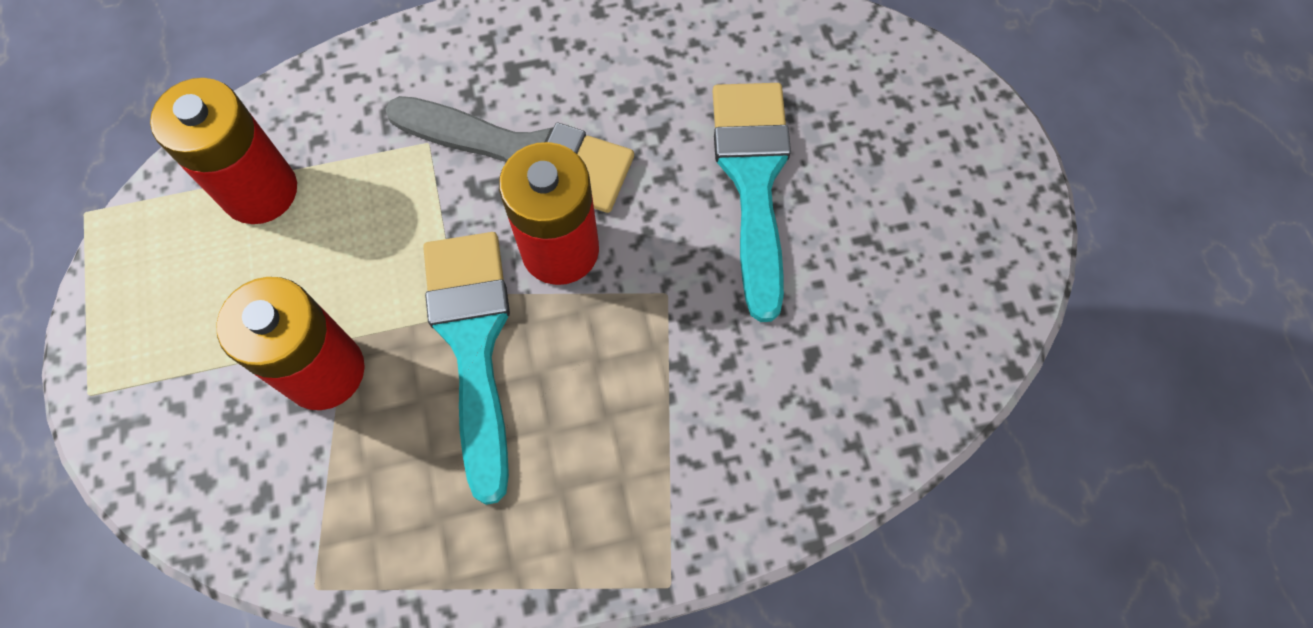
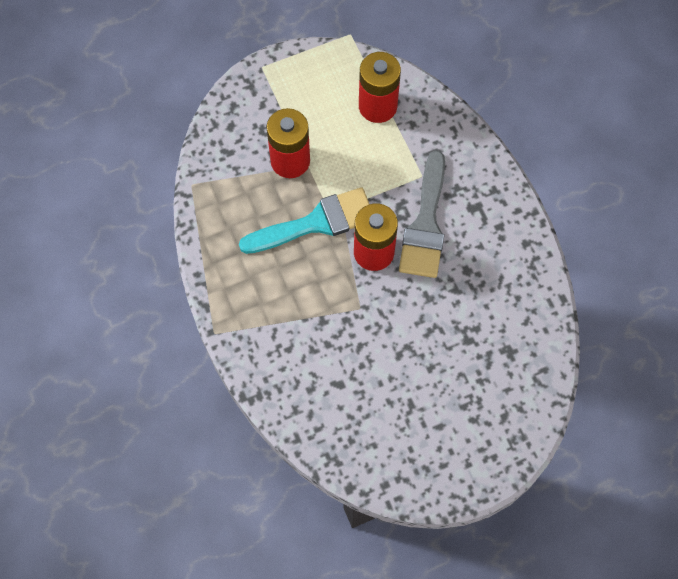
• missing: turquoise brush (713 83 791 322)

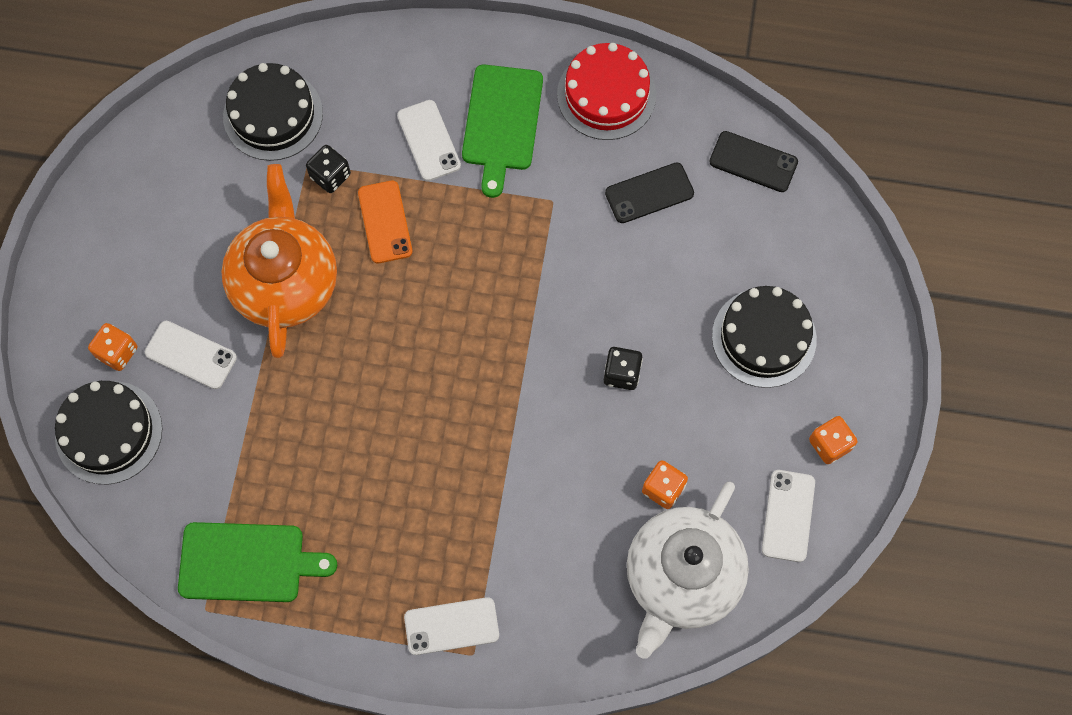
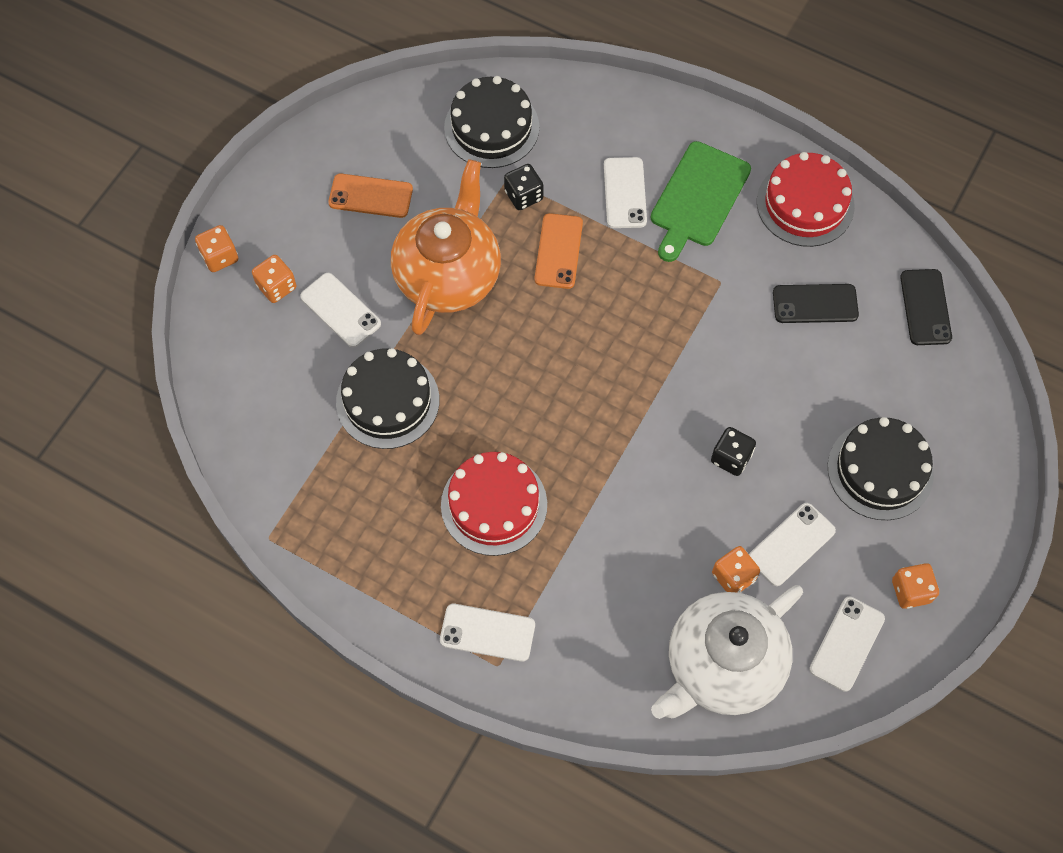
• missing: green cutting board (178 522 337 602)
• appeared: orange dice (195 225 238 272)
• appeared: orange phone (328 174 413 218)
• appeared: red cake (441 452 547 556)
• appeared: white phone (749 503 836 586)
• relocated: black cake (55 381 162 484) to (336 348 439 449)
• spun: black phone (709 131 798 192) = (900 269 952 345) 45 degrees clockwise

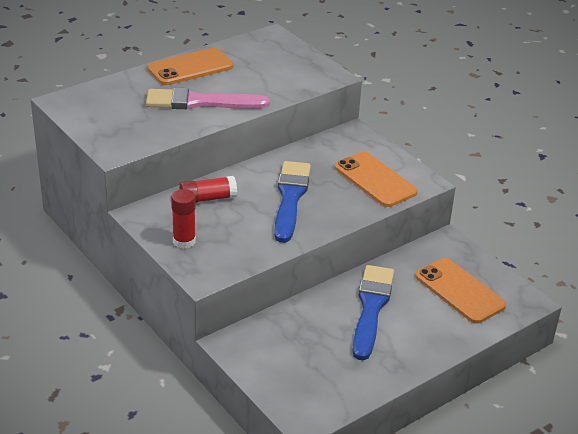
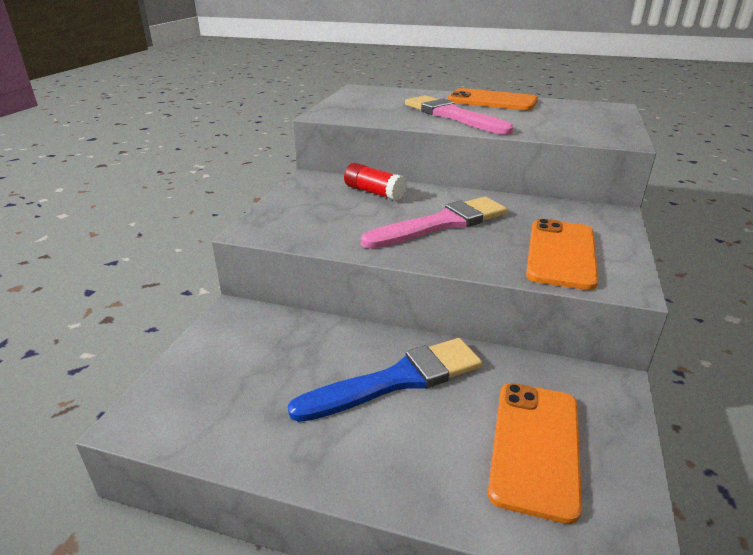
• missing: red glue stick (171 189 196 249)
• colour: blue brush (274 161 311 243) to pink brush (361 197 507 249)

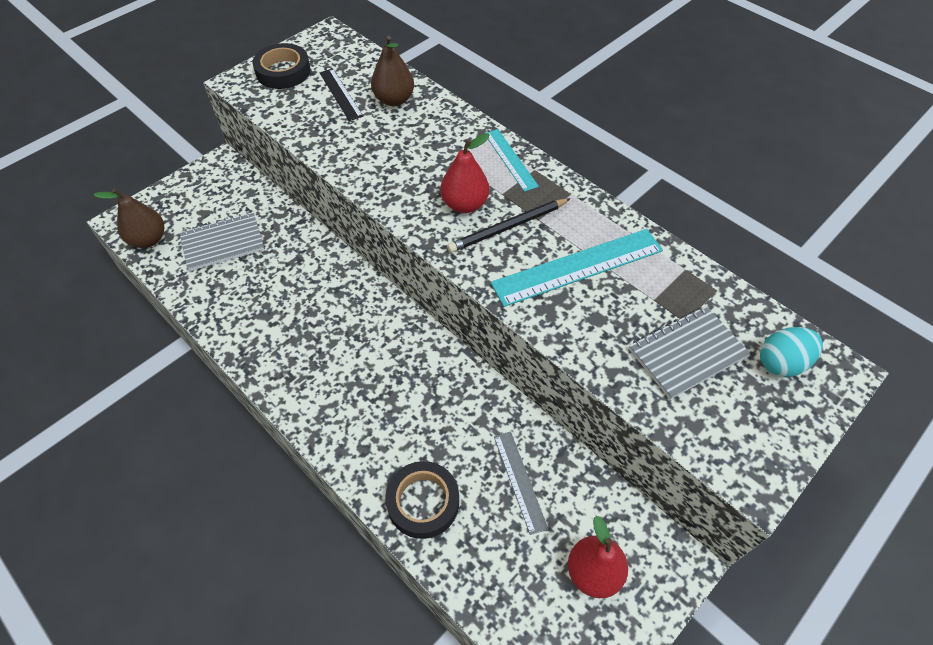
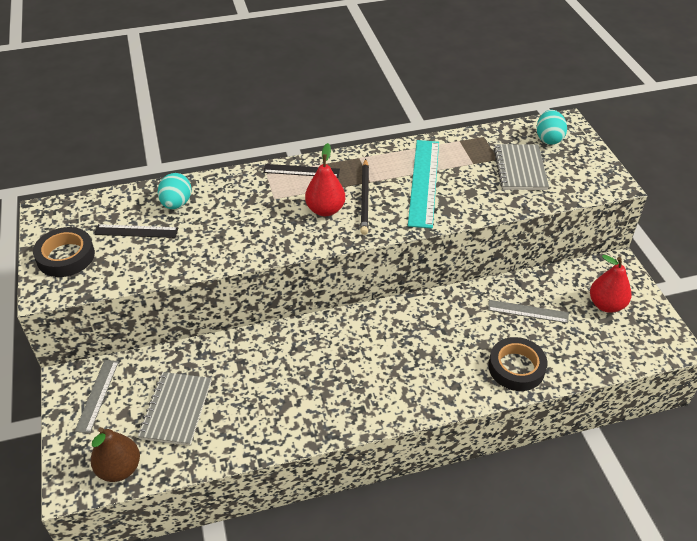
• appeared: grey ruler (75 360 119 433)
• exchanged: brown pear (371 36 414 106) to turquoise egg (158 173 191 209)
• colour: turquoise ruler (484 129 539 192) to black ruler (263 164 340 178)

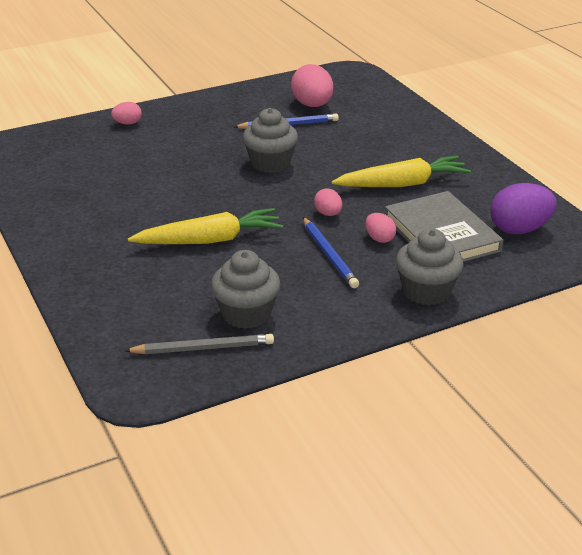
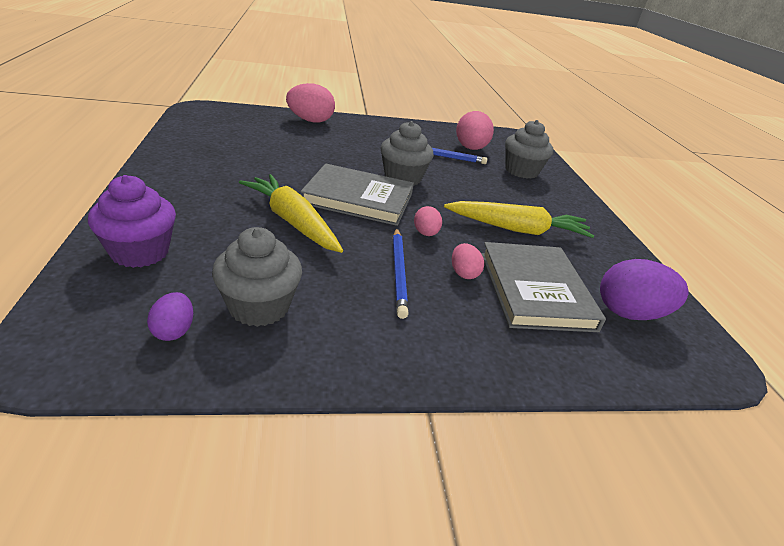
• appeared: purple cupcake (88 175 176 268)
• appeared: grey book (301 164 414 226)
• relocated: grey cupcake (396 228 464 305) to (505 120 553 179)
• exchanged: grey pencil (124 334 274 354) to purple egg (147 292 194 341)
• spun: yellow carrot (128 208 283 244) = (239 174 343 253) 135 degrees counterclockwise
• size: pink egg (111 102 142 125) = (286 83 335 123) x1.86

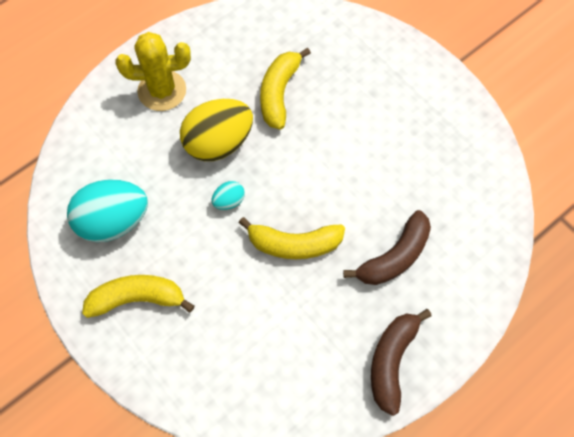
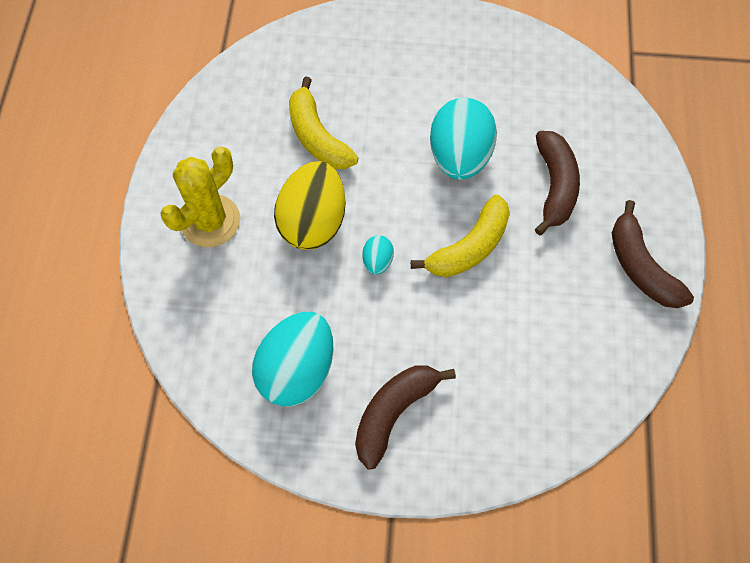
• appeared: turquoise egg (430 98 497 180)
• colour: yellow banana (82 275 195 318) to brown banana (355 365 456 470)

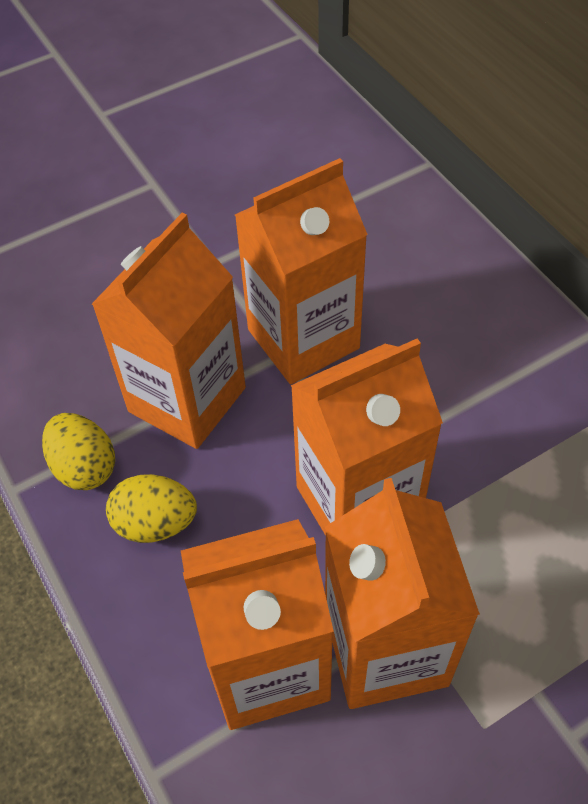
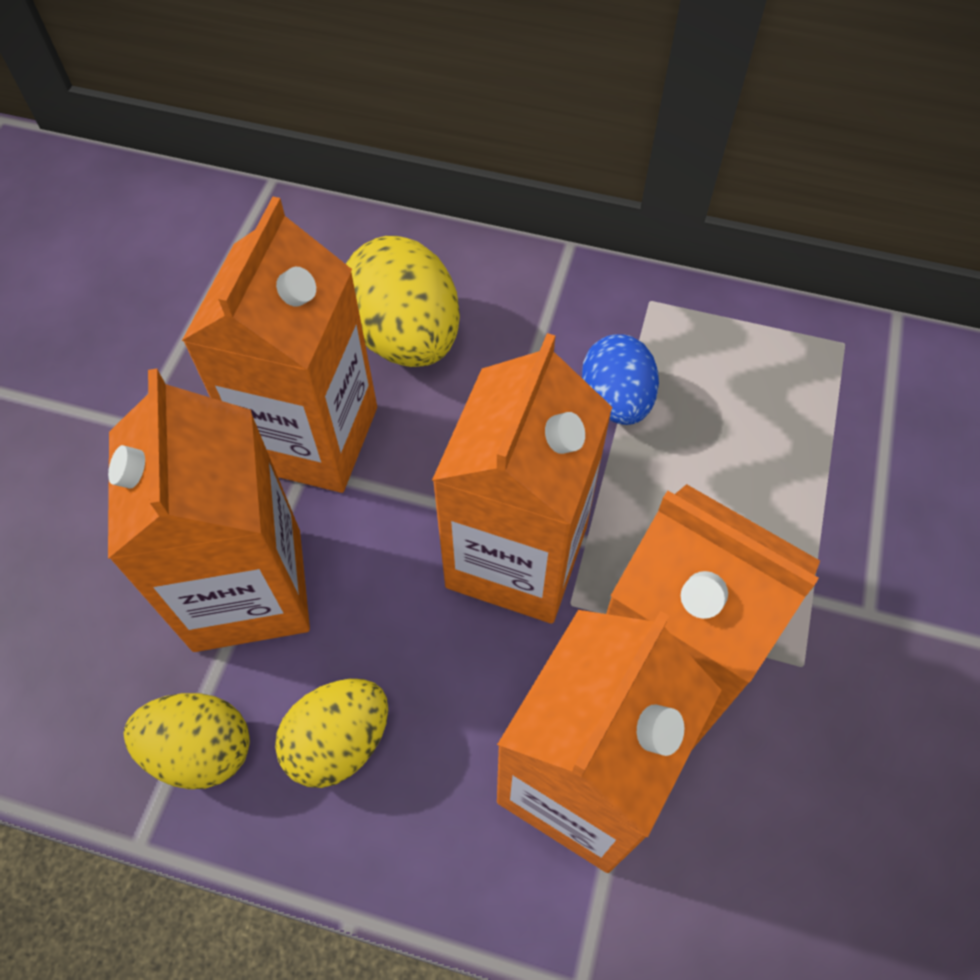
• appeared: yellow egg (346 236 460 367)
• appeared: blue egg (582 334 659 425)

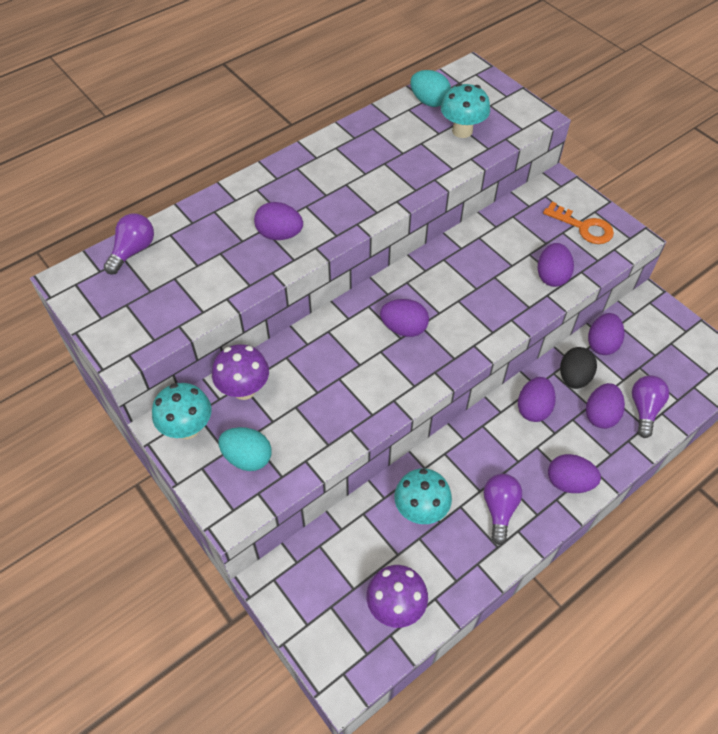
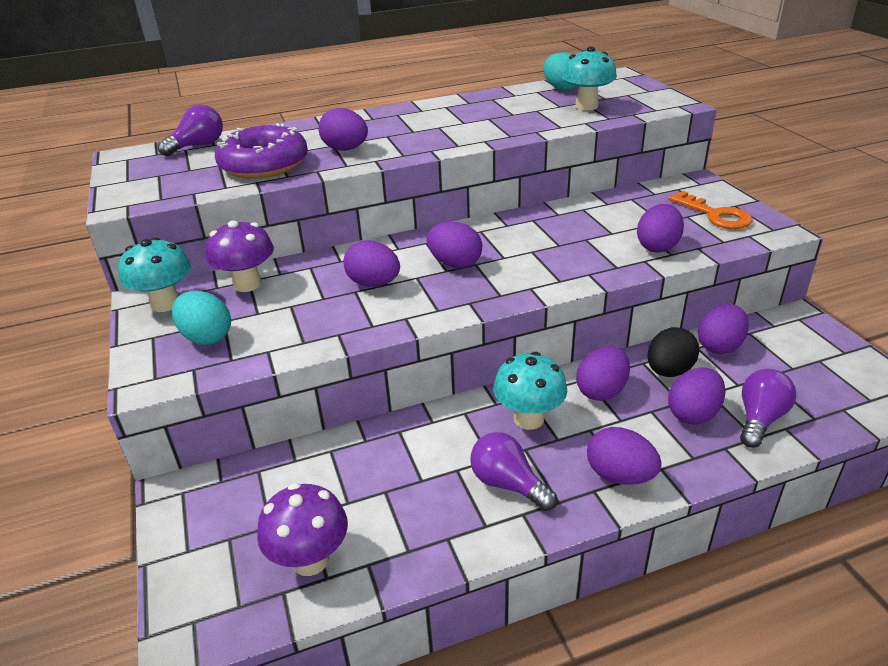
• appeared: purple donut (215 123 308 179)
• appeared: purple egg (343 240 400 287)
• relocated: turquoise mushroom (394 468 452 524) to (493 352 567 430)
• spun: purple light bulb (484 474 522 545) = (470 432 557 511) 75 degrees counterclockwise

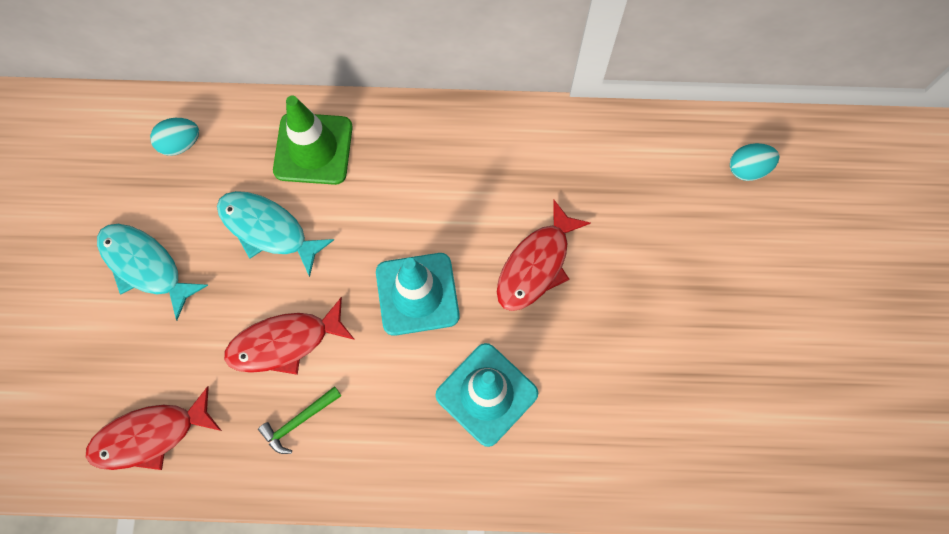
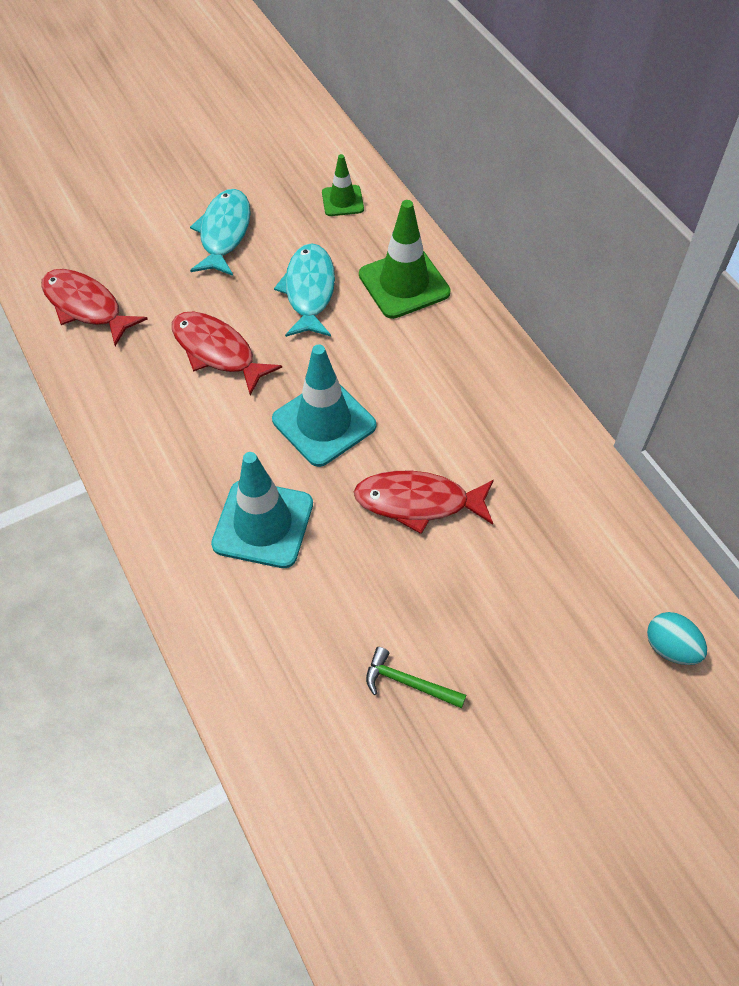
• relocated: green hammer (258 386 342 454) to (366 647 466 708)
• exchanged: turquoise egg (150 118 199 156) to green traffic cone (322 154 364 216)

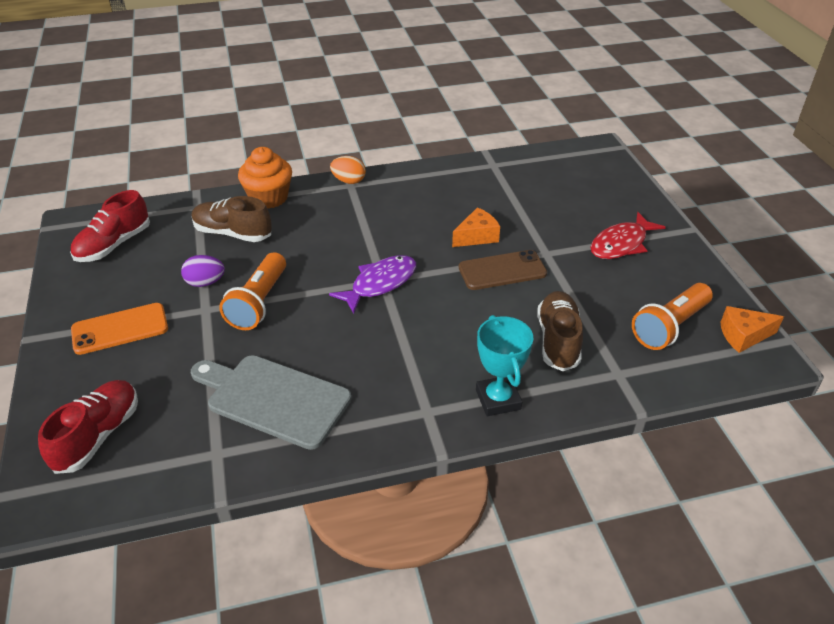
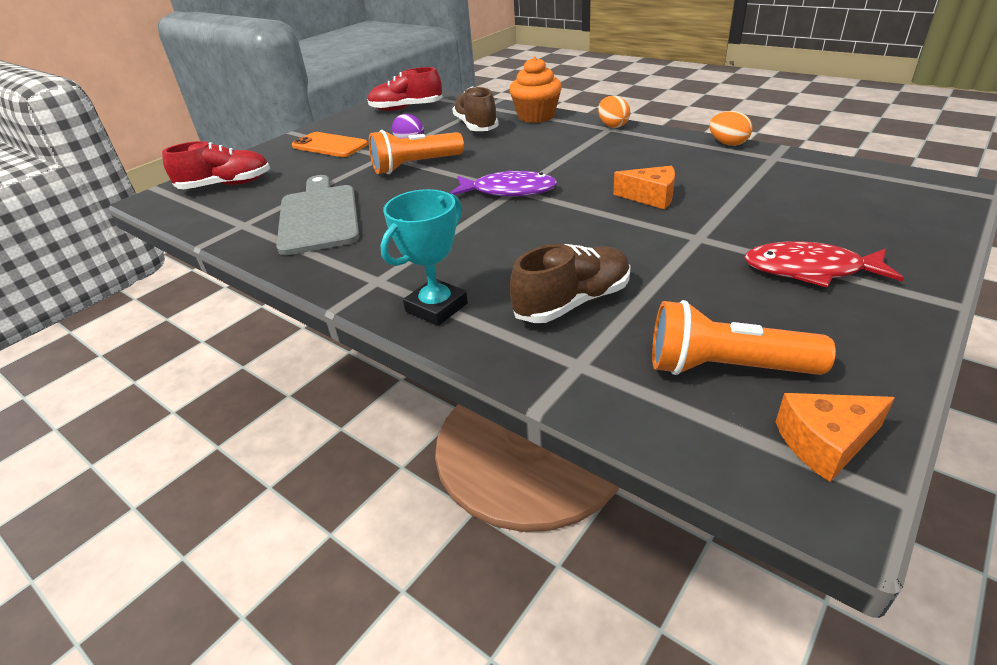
• missing: brown phone (459 250 547 290)
• appeared: orange egg (709 111 752 146)
• spun: orange cheese (720 306 784 353) = (776 393 895 482) 60 degrees counterclockwise

